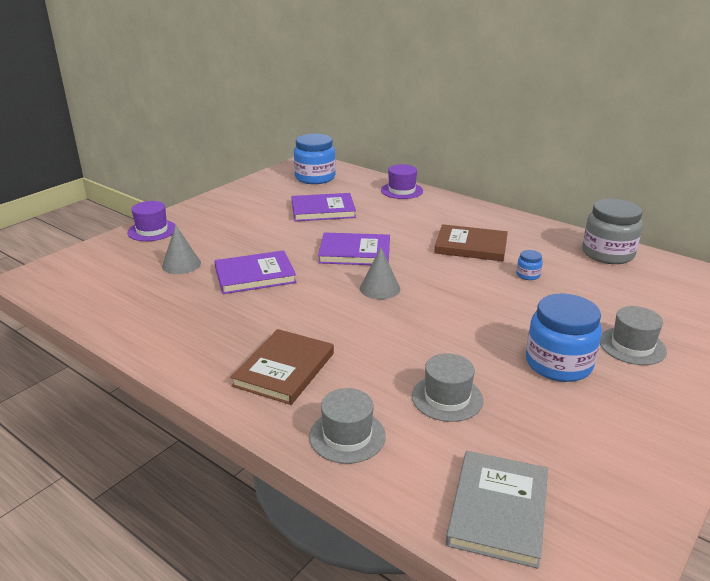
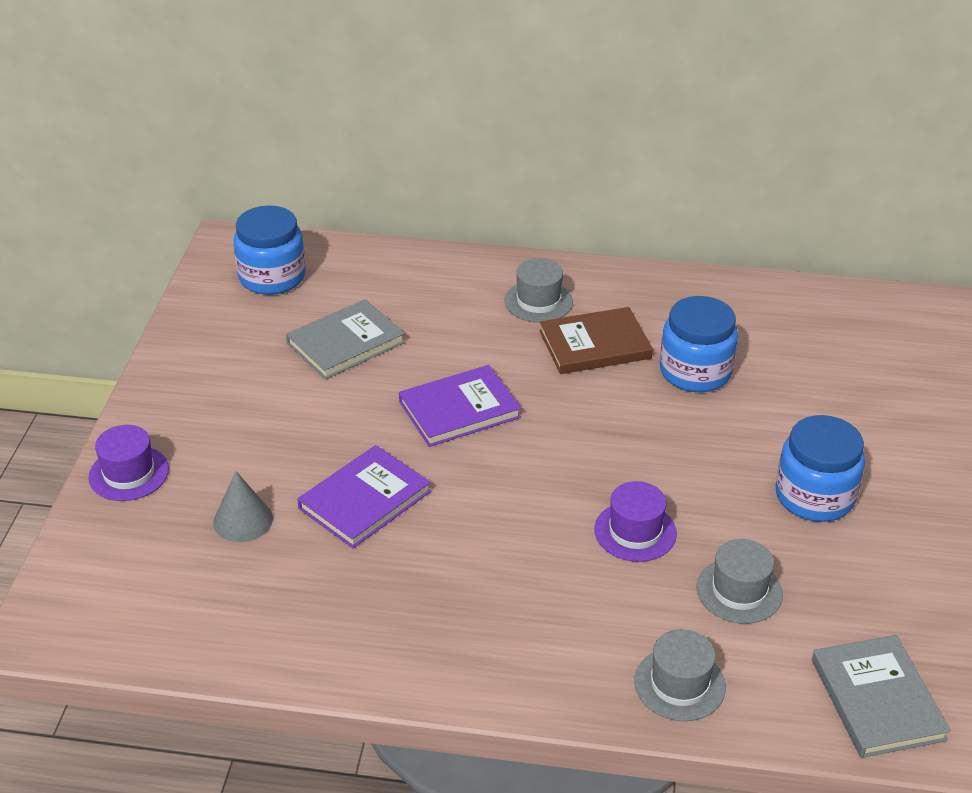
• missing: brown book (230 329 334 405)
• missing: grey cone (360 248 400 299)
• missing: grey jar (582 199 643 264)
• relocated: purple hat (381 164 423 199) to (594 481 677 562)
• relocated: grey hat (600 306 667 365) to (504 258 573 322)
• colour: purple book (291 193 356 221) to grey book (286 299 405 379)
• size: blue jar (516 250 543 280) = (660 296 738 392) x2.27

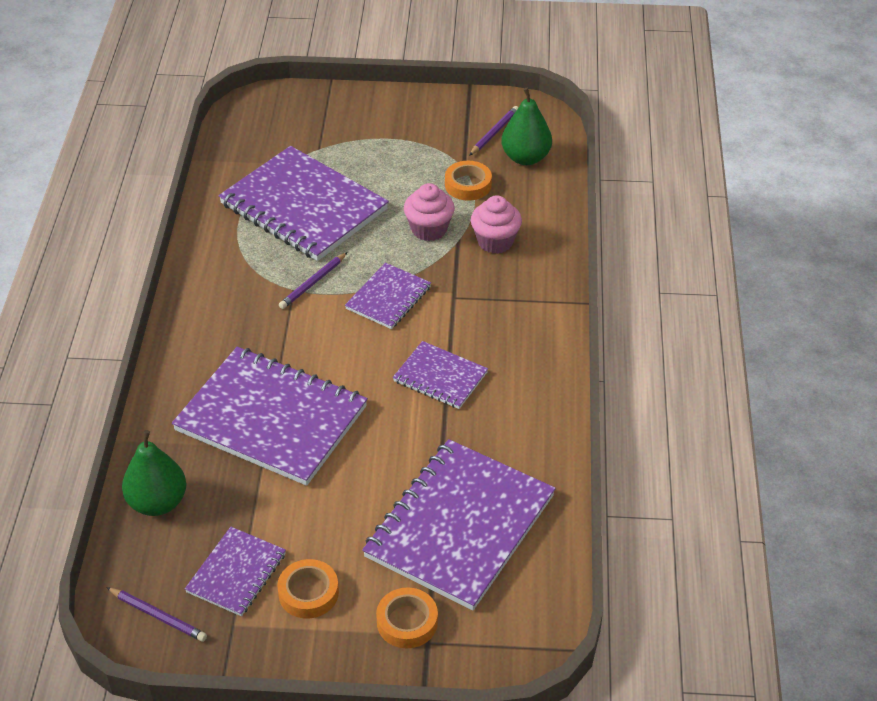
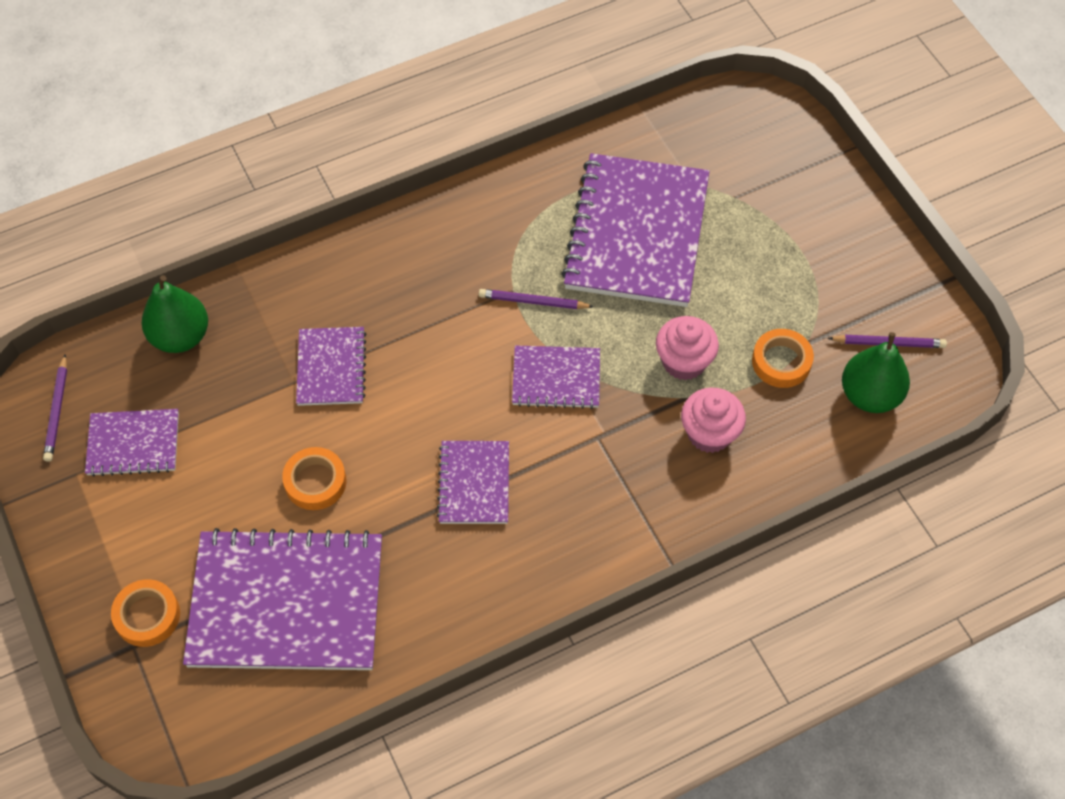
• relocated: orange tape (277 559 339 619) to (282 447 346 510)
• size: purple notebook (172 347 368 486) = (296 327 366 406) x0.51

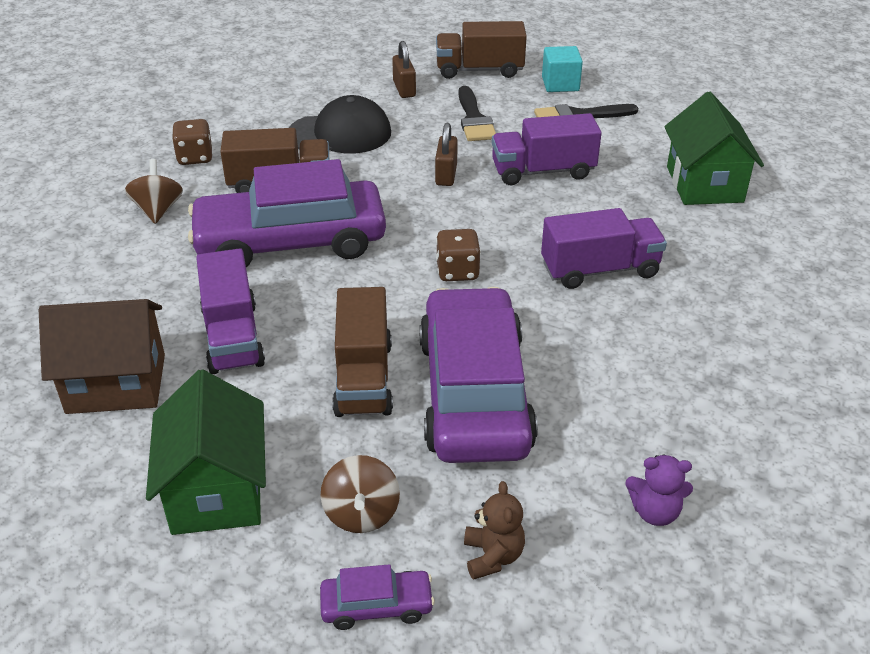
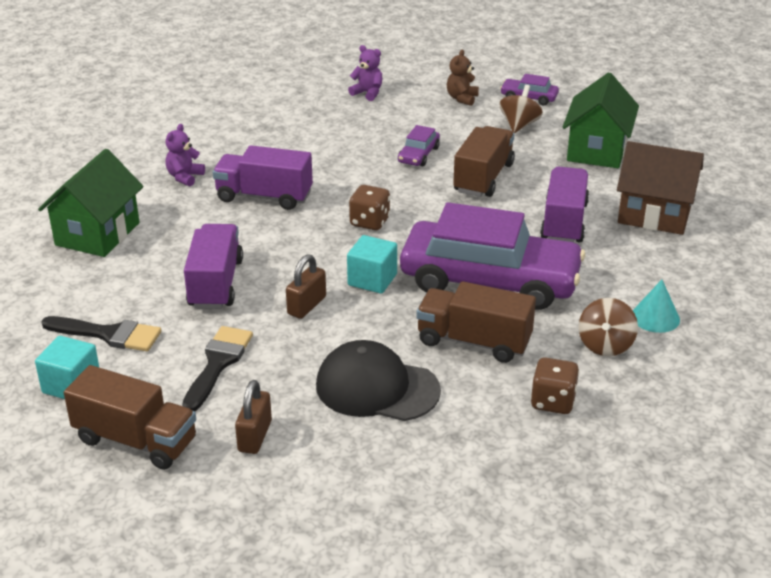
• appeared: purple teddy bear (165 124 205 186)
• appeared: turquoise cube (347 235 397 294)
• appeared: turquoise cone (633 280 680 333)
• spun: purple truck (492 113 602 185) = (184 224 243 309) 105 degrees counterclockwise
• size: purple car (419 287 538 463) = (398 125 440 166) x0.41

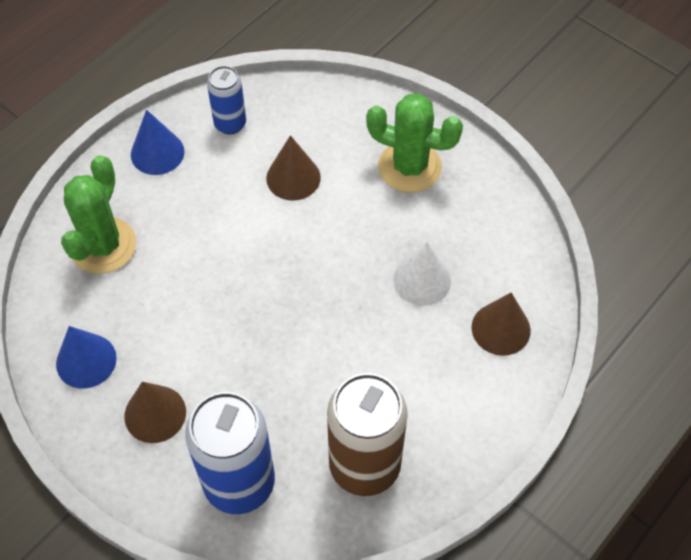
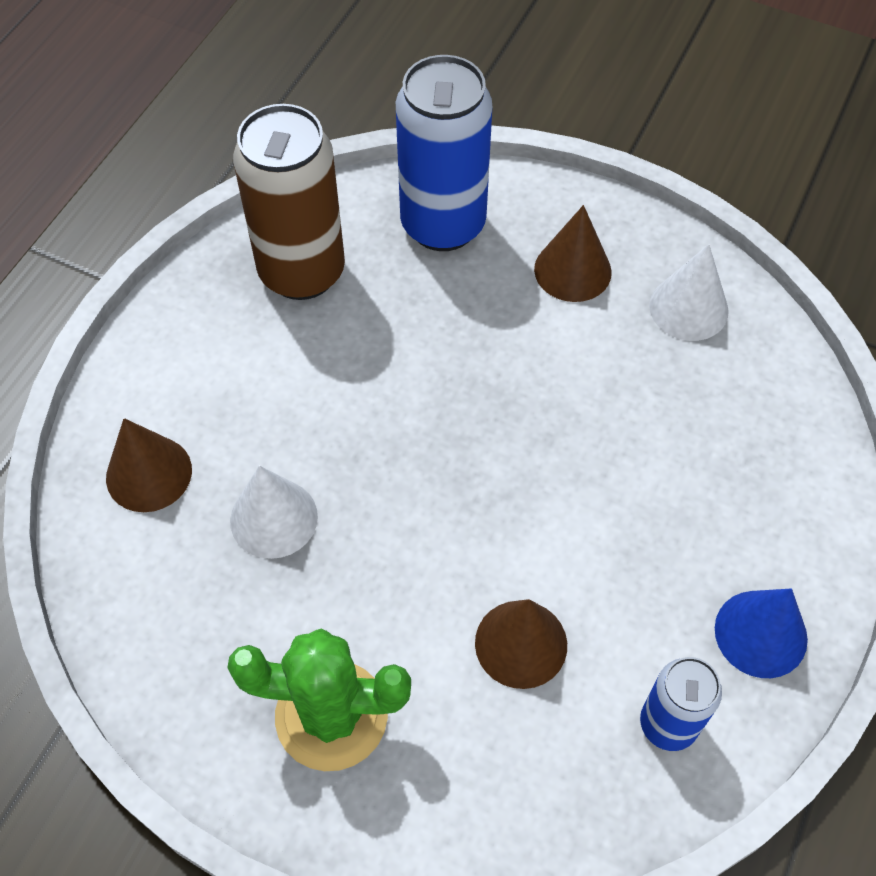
• missing: green cactus (61 155 136 274)
• colour: blue cone (56 326 117 389) to white cone (649 244 729 341)

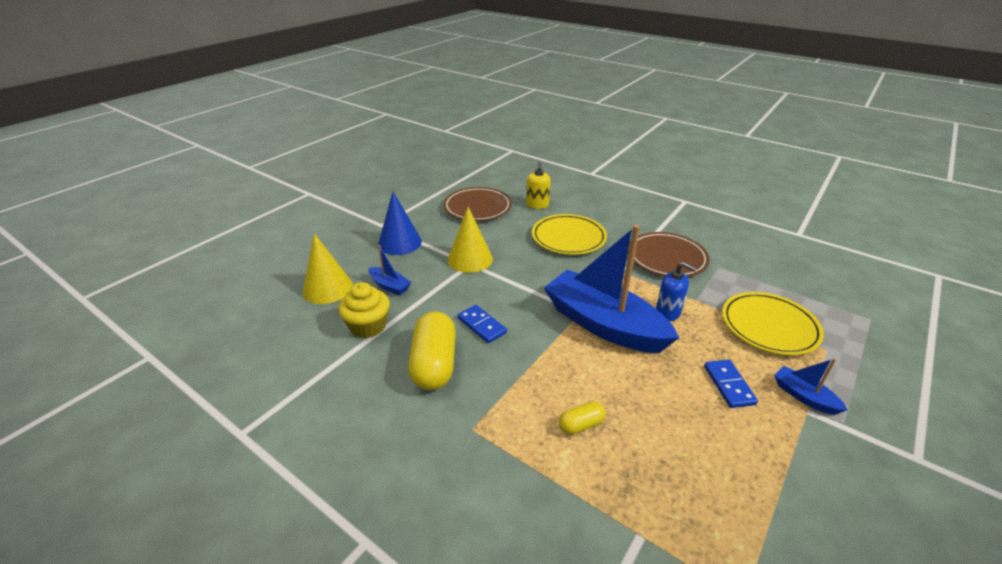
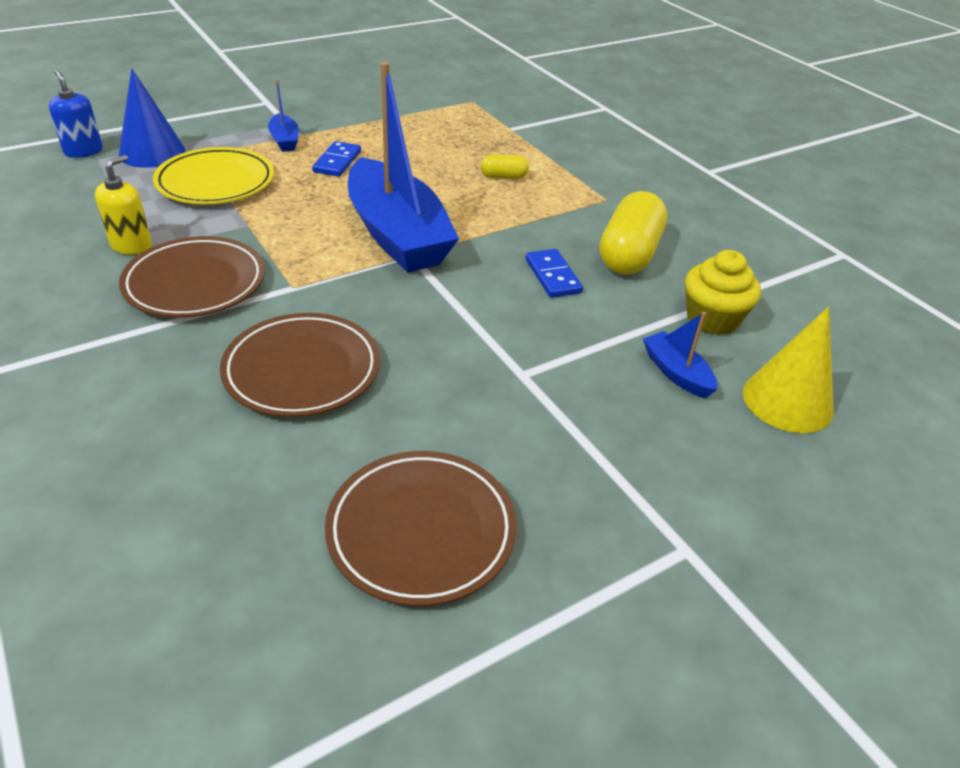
• missing: yellow cone (448 207 493 273)
• relocated: blue cone (378 192 422 255) to (119 68 185 168)
• relocated: yellow soap dispenser (526 162 551 209) to (95 155 152 255)
• relocated: blue soap dispenser (656 262 697 321) to (49 70 103 158)
• colour: yellow plate (532 214 607 255) to brown plate (220 313 380 417)

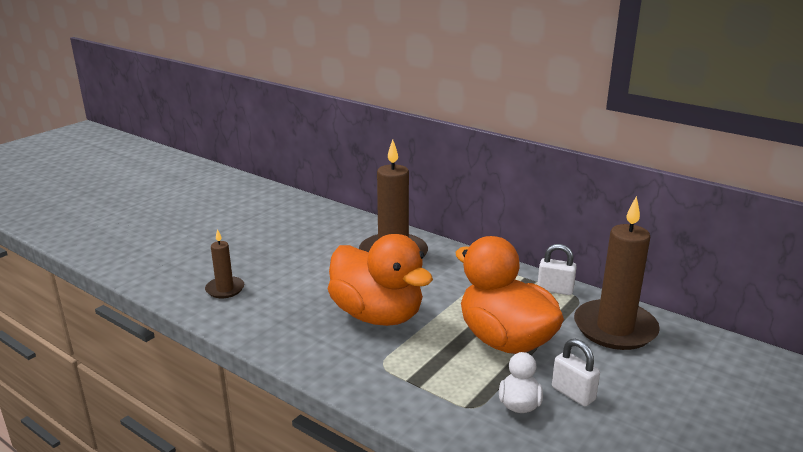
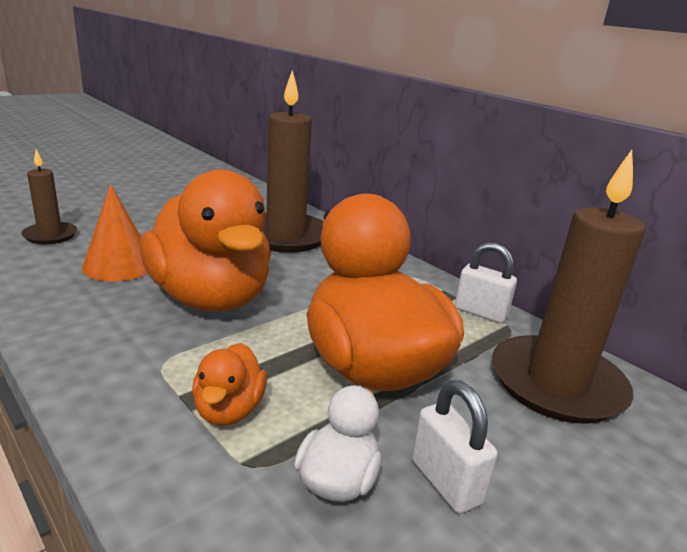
• appeared: orange cone (82 184 148 281)
• appeared: orange duck (192 343 267 426)

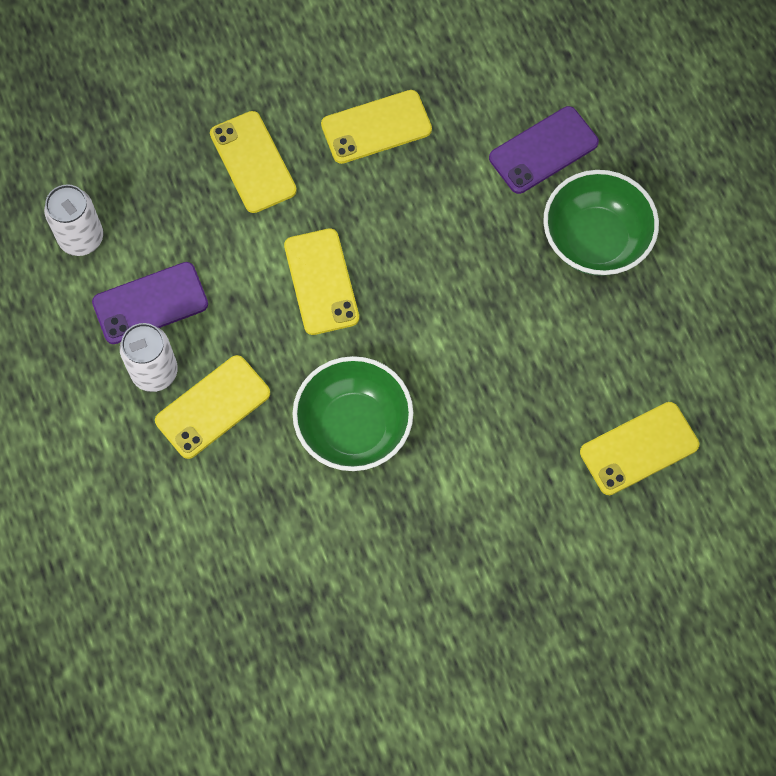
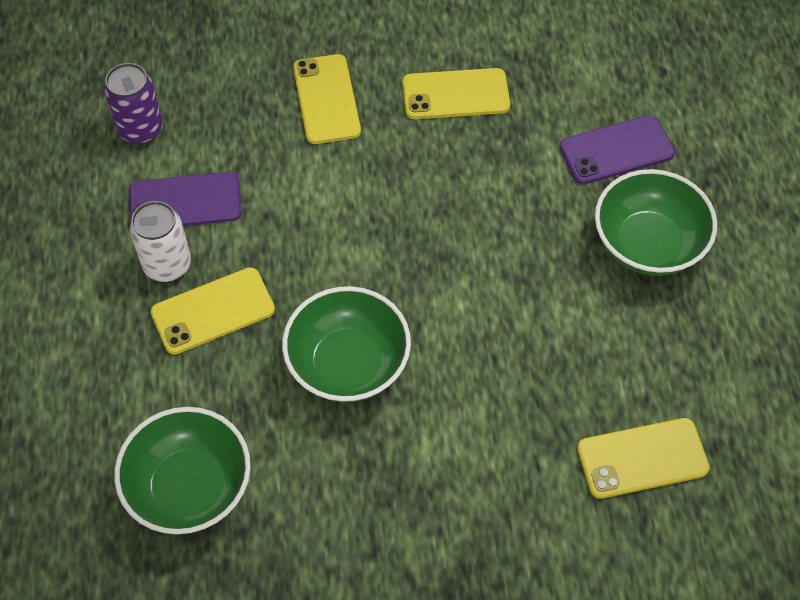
• missing: yellow phone (284 228 359 335)
• appeared: green bowl (114 407 251 534)
• colour: white can (44 184 103 256) to purple can (104 63 163 145)

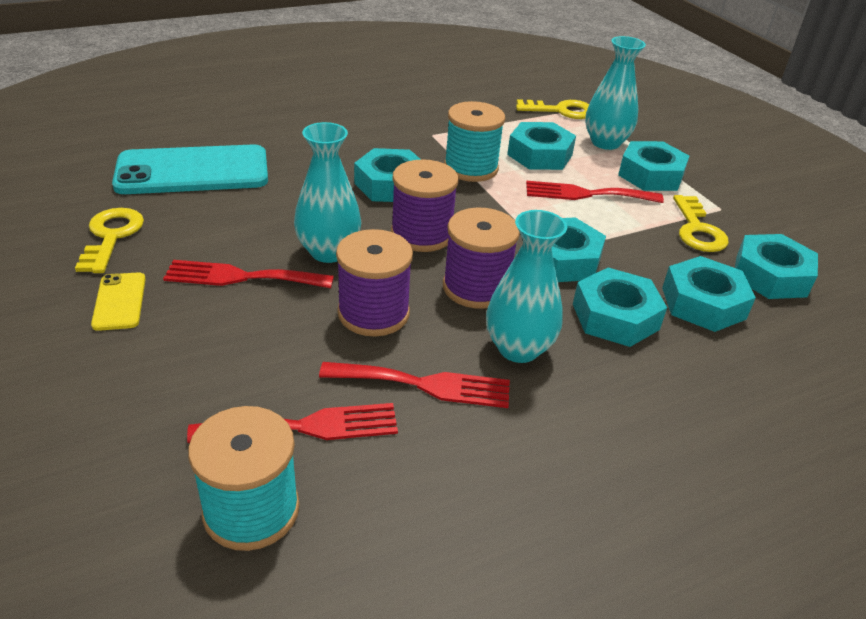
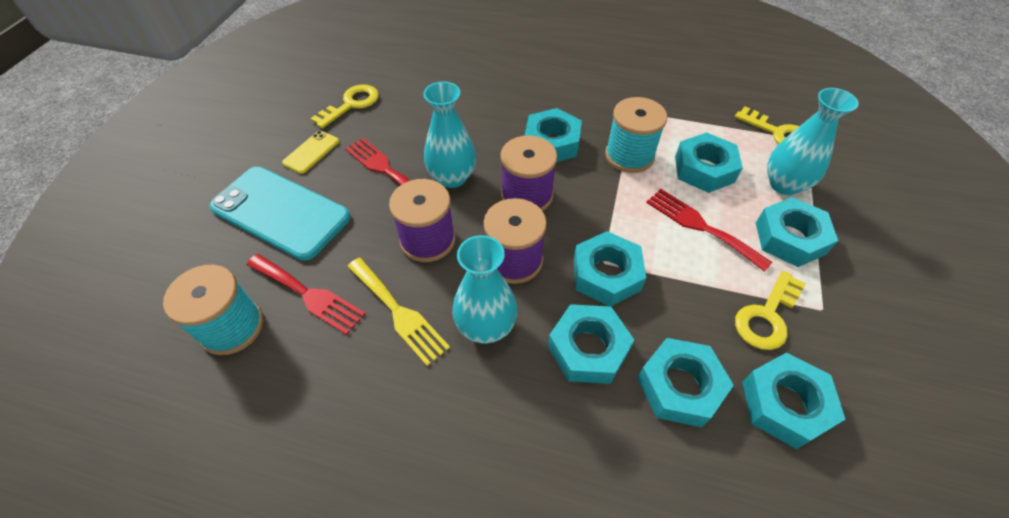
• relocated: turquoise phone (112 145 268 194) to (209 167 351 261)
• colour: red fork (319 362 510 408) to yellow fork (347 258 450 366)

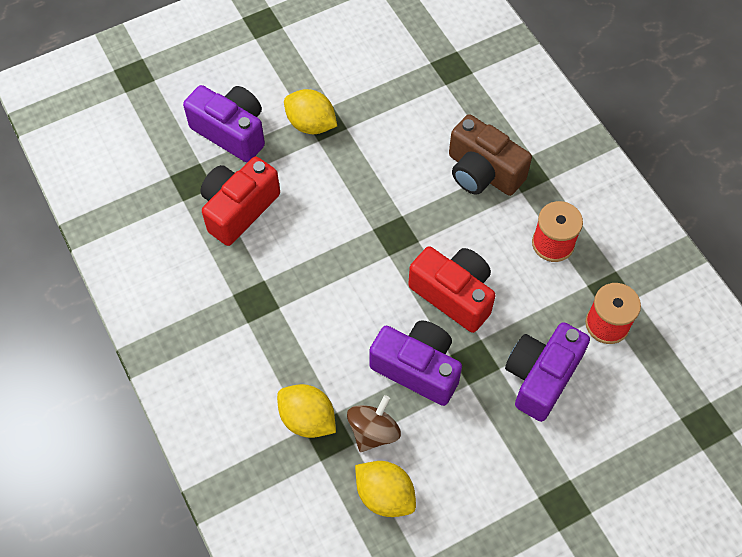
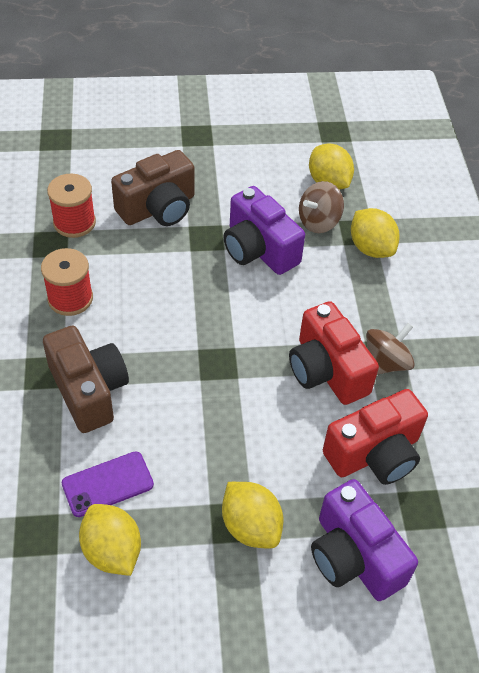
• appeared: purple phone (62 451 154 517)
• appeared: yellow lemon (79 504 141 576)
• appeared: brown spinning top (366 323 415 375)
• relocated: red camera (408 246 496 333) to (289 301 379 405)
• colour: purple camera (505 322 590 422) to brown camera (111 150 195 226)

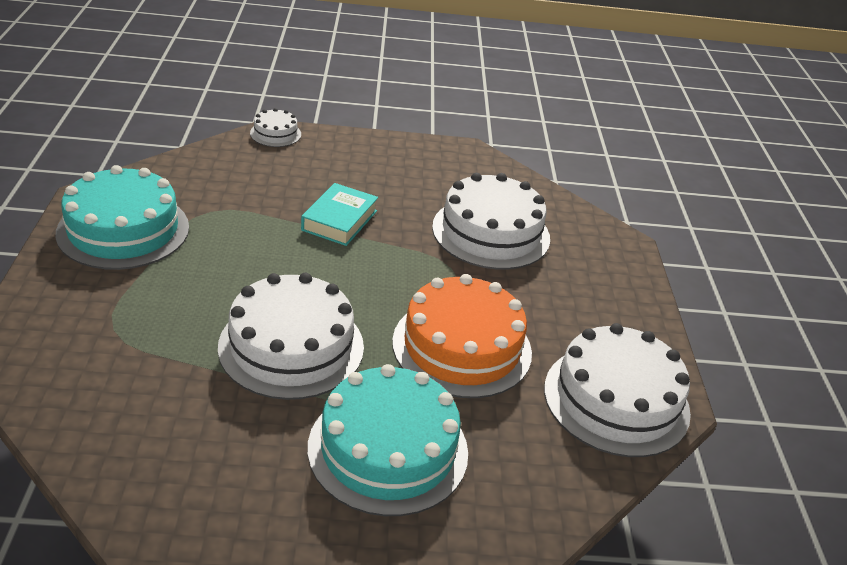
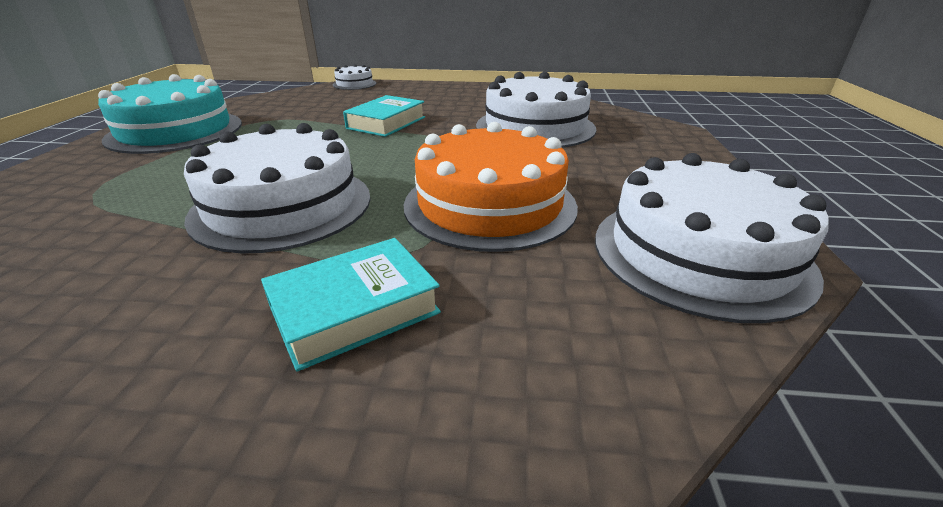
• exchanged: turquoise cake (308 364 468 516) to turquoise book (261 238 441 372)

